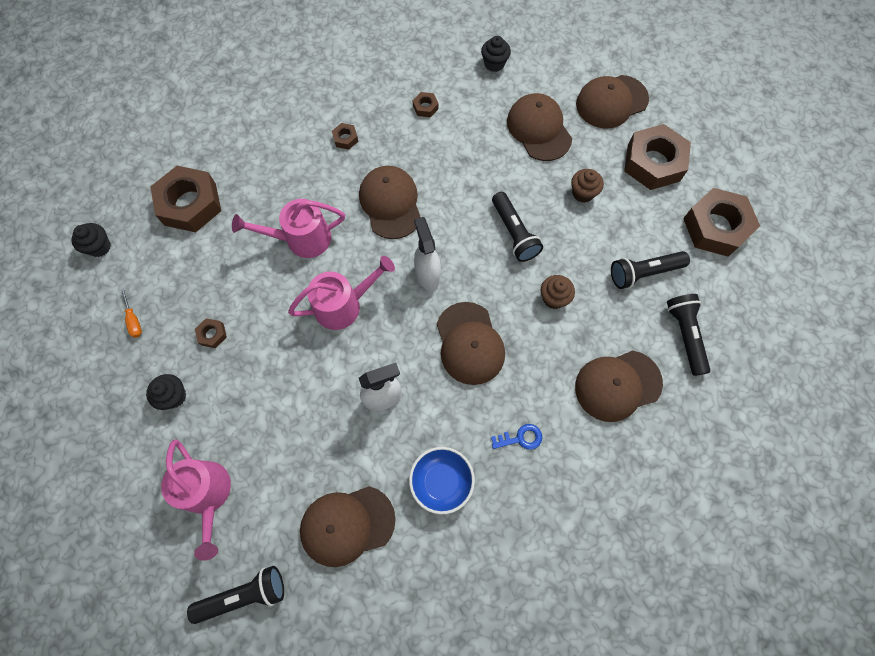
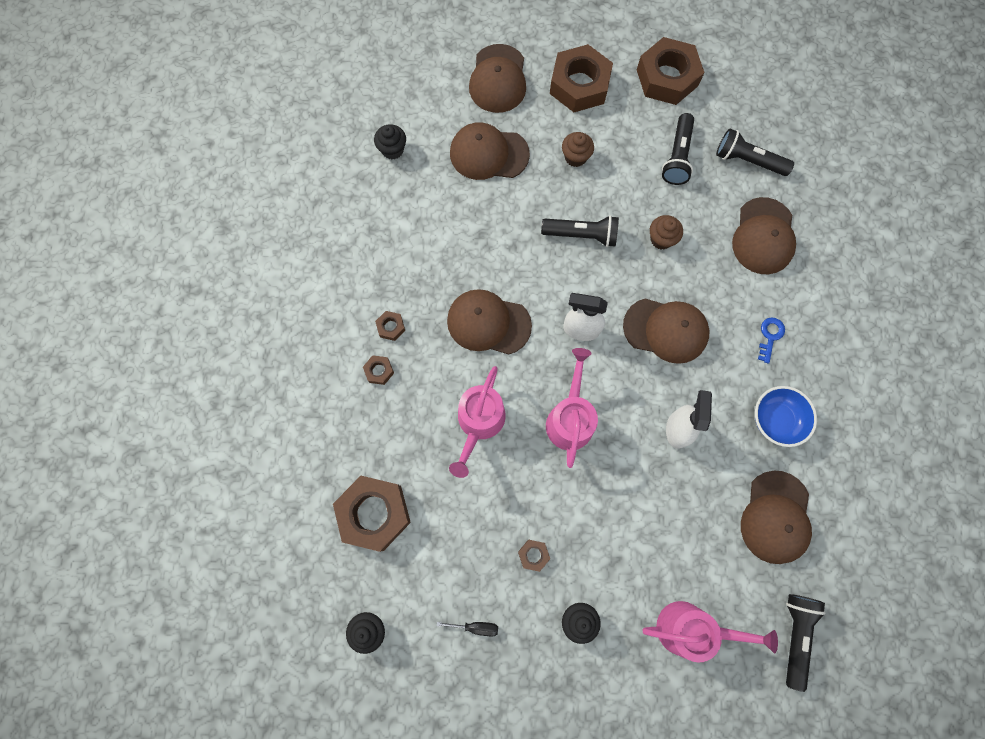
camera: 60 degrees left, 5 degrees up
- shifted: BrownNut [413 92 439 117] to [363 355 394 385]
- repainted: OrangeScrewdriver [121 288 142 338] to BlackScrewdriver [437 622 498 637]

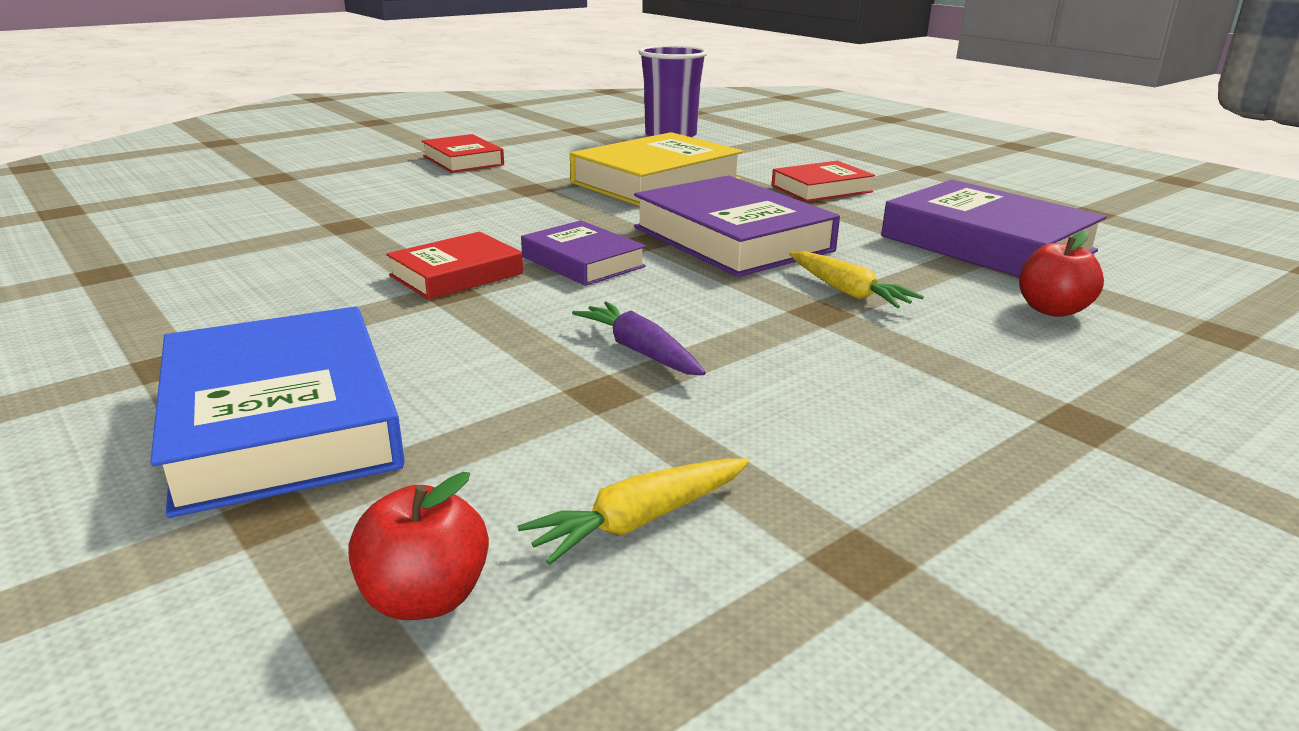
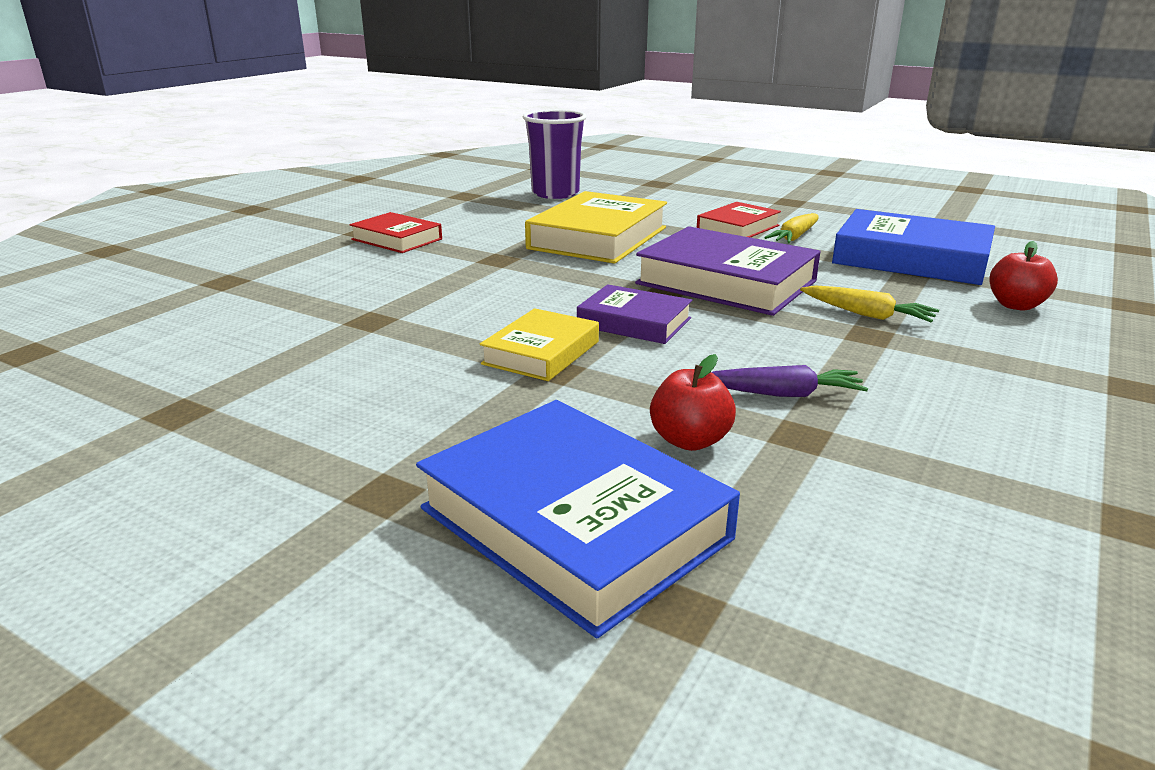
camera: 20 degrees left, 0 degrees up
- repainted: RedBook [386 232 523 300] to YellowBook [480 308 599 381]
- shifted: RedApple [348 472 489 620] to [650 354 736 451]
- rotated: PurpleCarrot [572 301 706 375] = [712 365 868 397] 150 degrees clockwise
- shifted: YellowCarrot [517 459 749 565] to [764 213 818 243]
- repainted: PurpleBook [881 180 1107 277] to BlueBook [832 209 995 285]

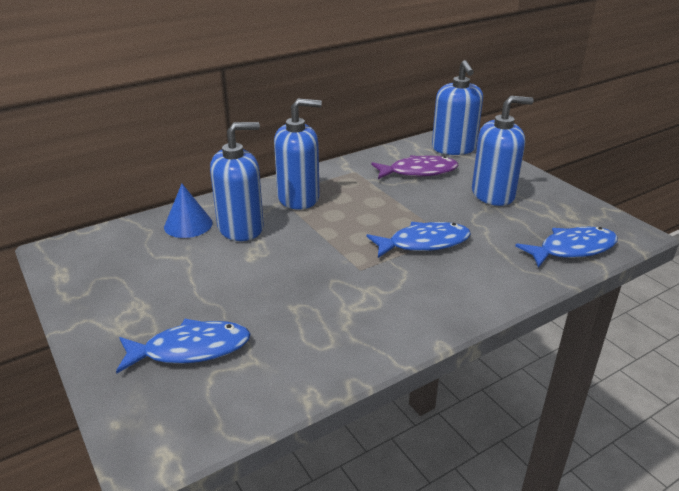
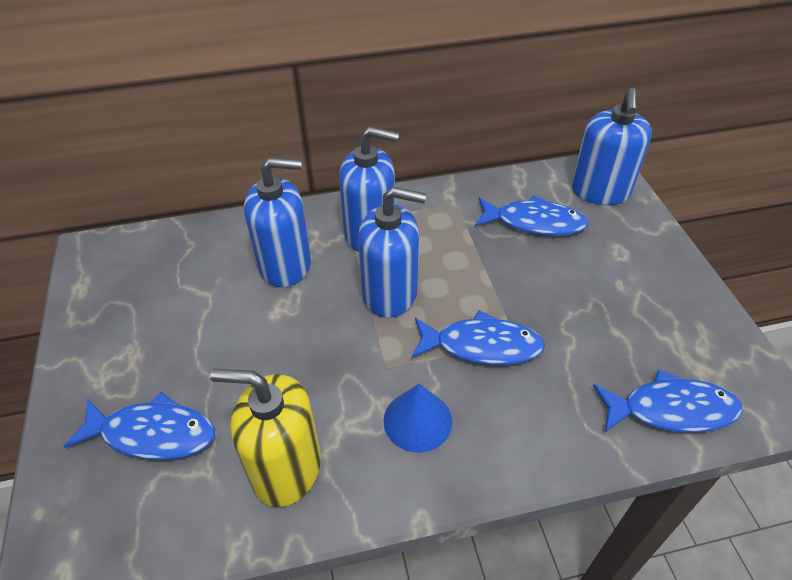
camera: 20 degrees right, 15 degrees up
- new: YellowSoapDispenser [210 369 321 507]
- shifted: BlueSoapDispenser [472 96 534 206] to [358 187 426 318]
- shifted: BlueCone [164 184 213 238] to [383 384 452 453]
- repainted: PurpleFish [371 155 458 179] to BlueFish [475 195 588 236]

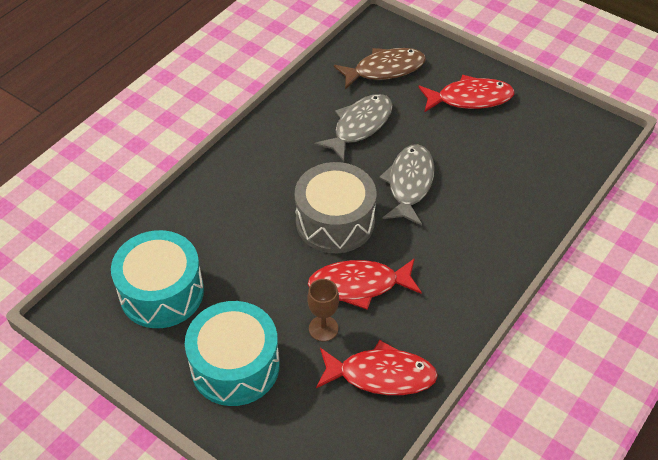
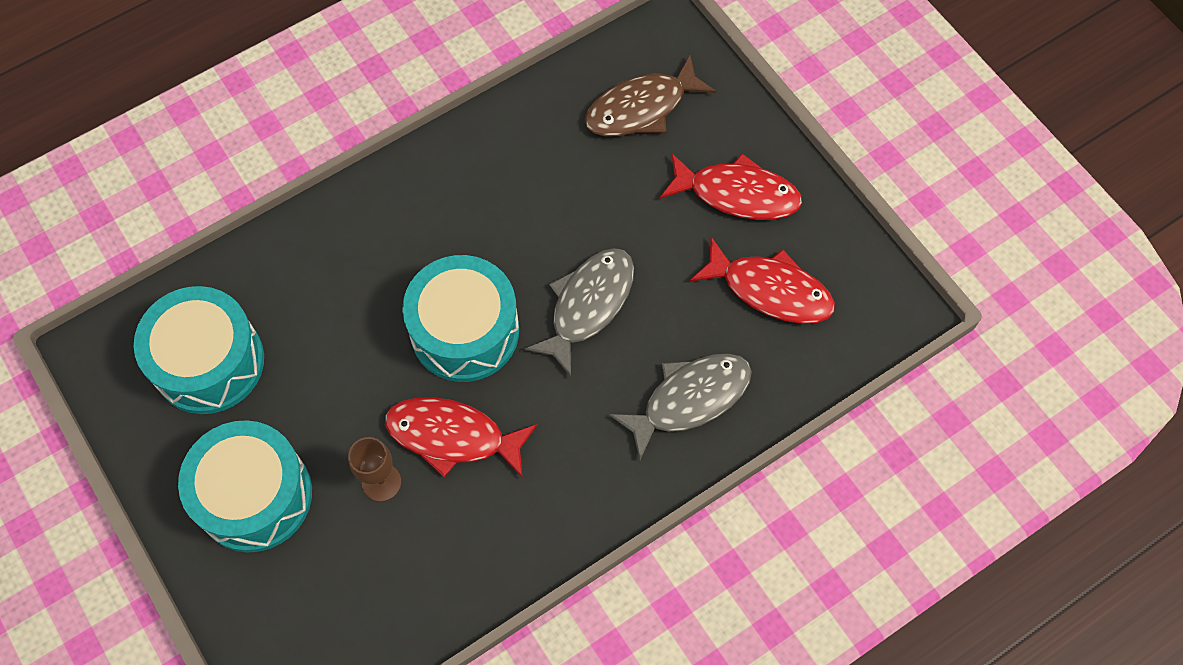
camera: 20 degrees right, 15 degrees up
- repainted: GreyDrum [295 162 376 253] to TurquoiseDrum [402 255 519 382]
- rotated: BrownFish [334 48 426 89] = [585 55 716 137] 150 degrees clockwise
- shifted: GreyFish [314 94 393 161] to [609 353 752 460]
- shifted: RedFish [316 340 438 395] to [690 237 835 324]

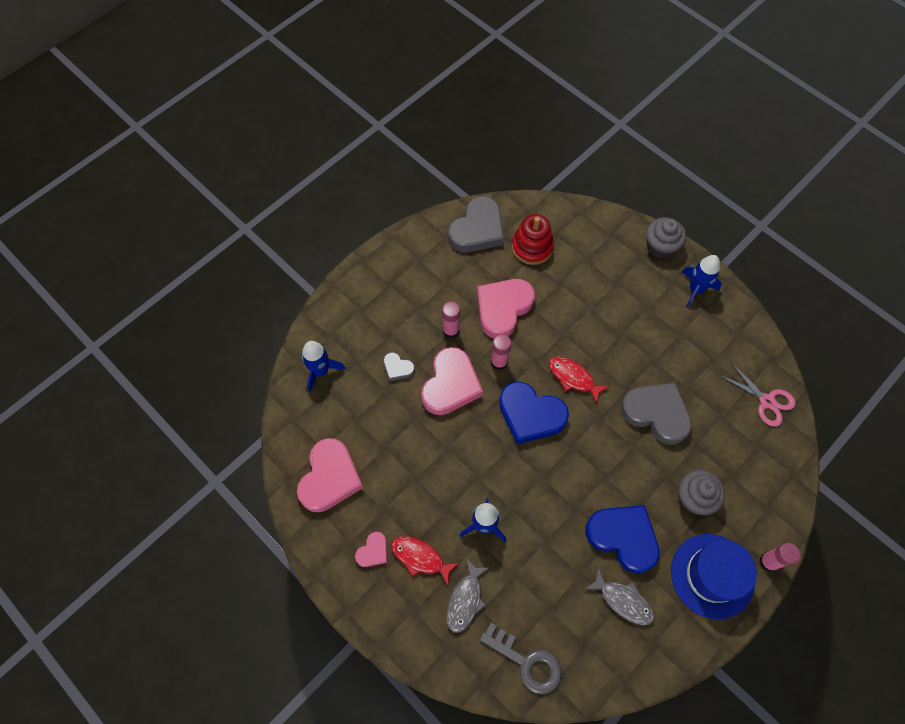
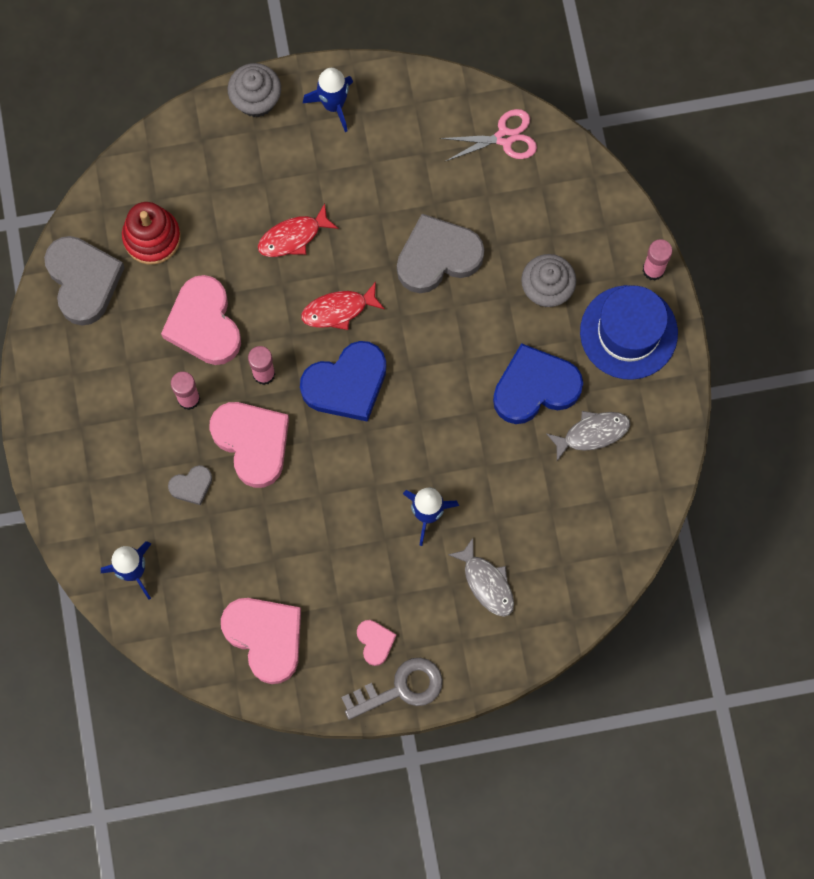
camera: 55 degrees left, 10 degrees up
- shifted: RedFish [391 536 459 586] to [258 204 338 257]
- shifted: GreyKey [480 623 562 694] to [341 658 443 720]

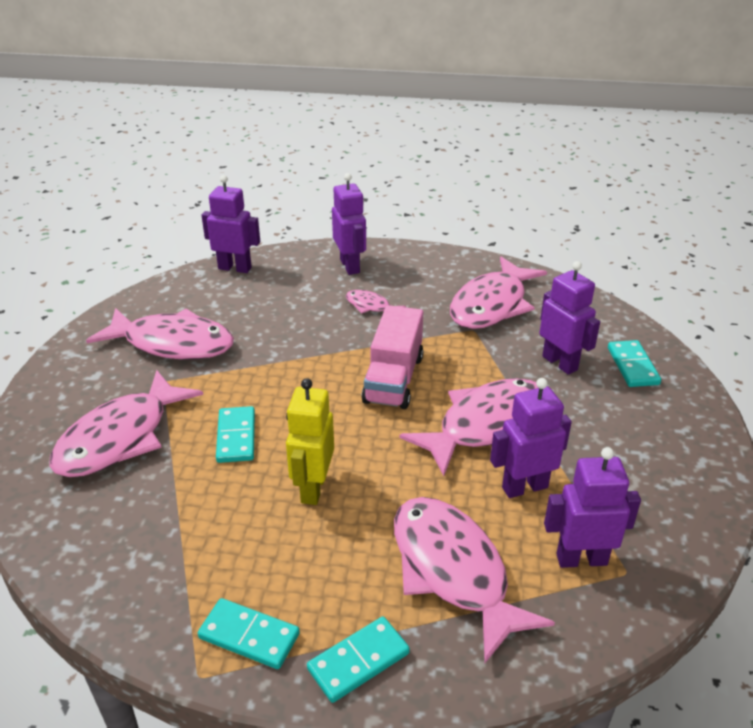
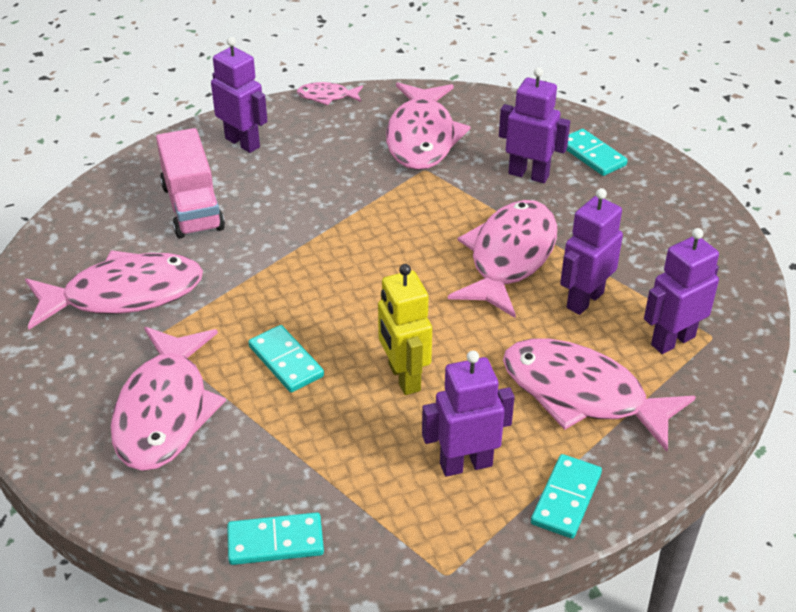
camera: 30 degrees left, 5 degrees up
- shifted: PinkTruck [361 305 424 409] to [156 128 225 238]
- shifted: TurquoiseDomino [198 598 300 669] to [227 512 324 565]
- shifted: PinkFish [346 290 406 314] to [297 82 363 105]
- shifted: PurpleRobot [201 175 260 273] to [422 351 515 477]

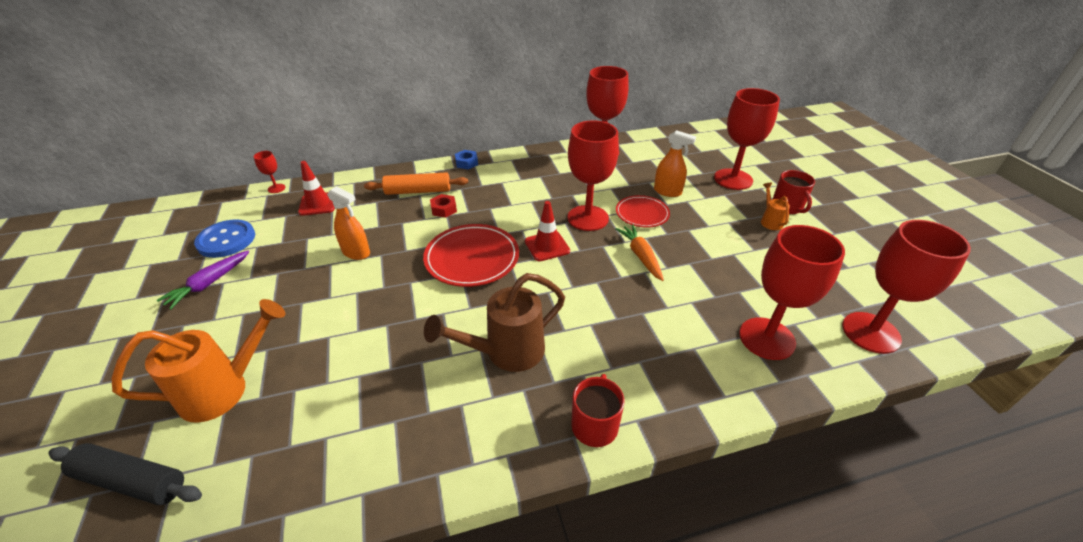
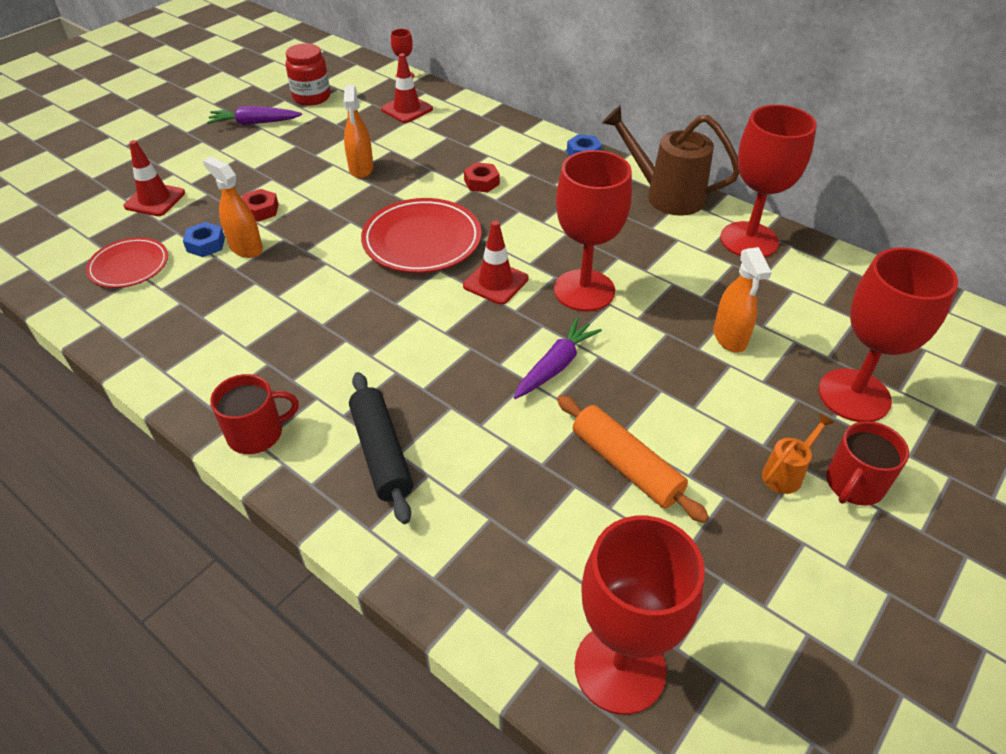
camera: 55 degrees right, 5 degrees up
- shifted: RedPlate [616 195 670 228] to [86 237 168 288]
- swapped: OrangeWateringCan [112 299 285 422] to RedTrafficCone [124 140 185 216]
- new: BlueNut [183 222 225 257]
- new: OrangeSprayBottle [203 157 263 258]
- new: RedNut [242 189 279 222]
- swapped: BlueButton [194 219 255 258] to RedJar [286 43 330 106]
- shifted: BlackRollingPin [48 443 202 505] to [349 372 413 524]
- repainted: OrangeCarrot [615 225 664 281] to PurpleCarrot [514 317 602 399]
- shifted: OrangeRollingPin [364 172 468 195] to [557 395 709 523]
- shifted: BrownWateringCan [424 273 565 372] to [602 106 740 216]
- gone: RedGoblet [739 225 845 360]

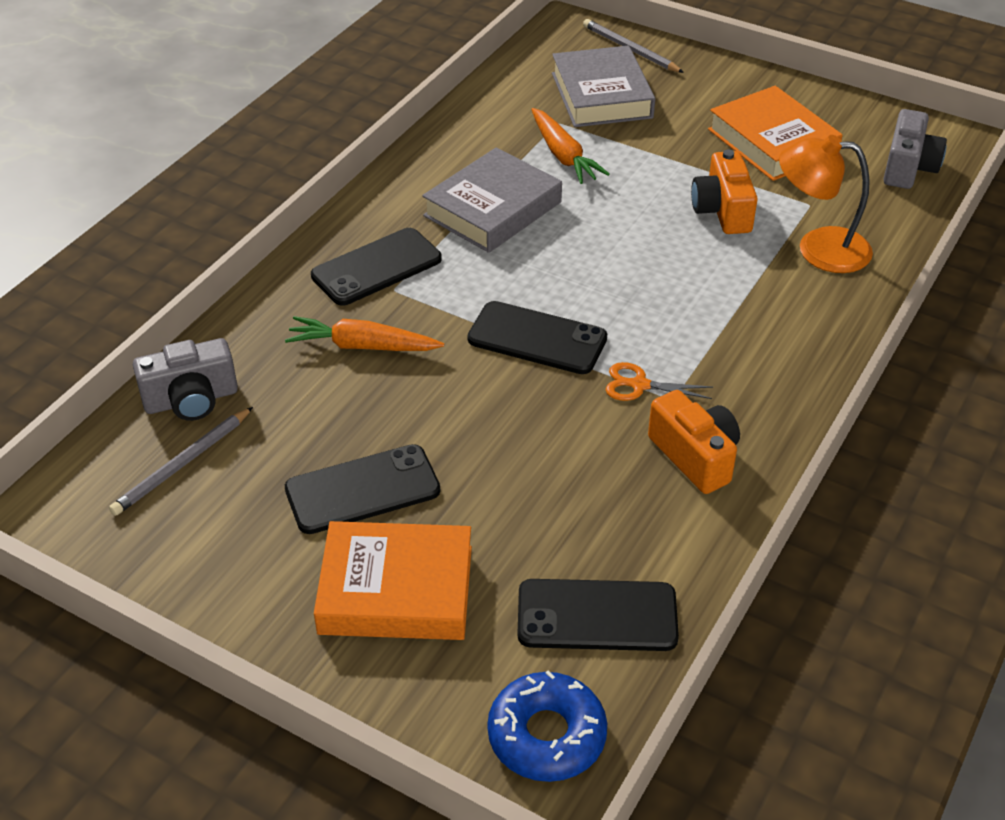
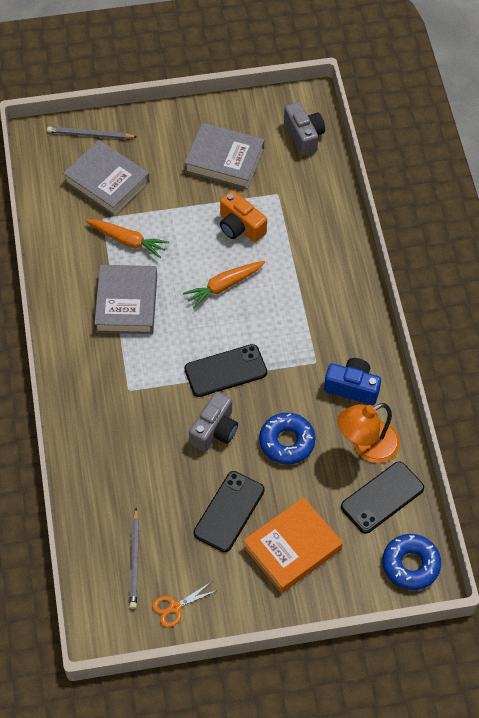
camera: 40 degrees left, 15 degrees up
- shifted: OrangeScissors [606 362 713 401] to [152 582 218 627]
- shifted: OrangeCarrot [285 316 444 351] to [183 261 265 309]
- repainted: OrangeBook [708 86 842 181] to GreyBook [184 123 264 189]
- shifted: GreyCamera [133 338 238 421] to [189 391 238 452]
- new: BlueDonut [259 412 315 465]
- repainted: OrangeCamera [648 390 740 494] to BlueCamera [324 358 381 405]
- shifted: OrangeLamp [779 135 873 273] to [337 403 400 463]
- gone: BlackPhone [311 228 442 306]

